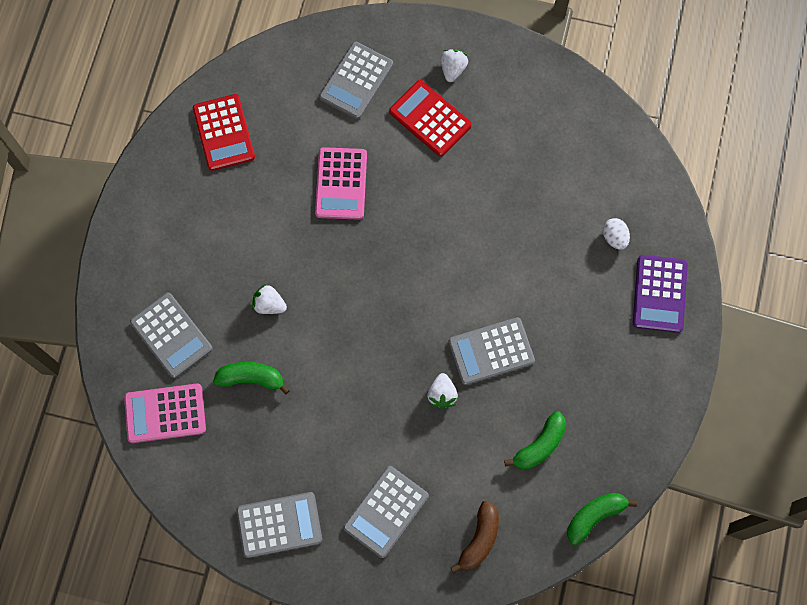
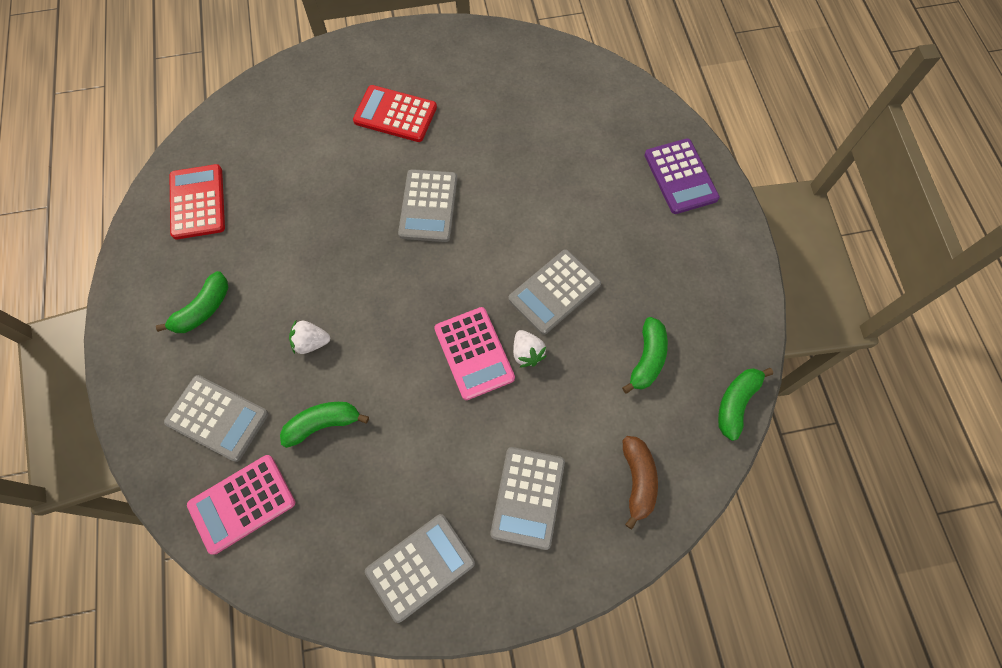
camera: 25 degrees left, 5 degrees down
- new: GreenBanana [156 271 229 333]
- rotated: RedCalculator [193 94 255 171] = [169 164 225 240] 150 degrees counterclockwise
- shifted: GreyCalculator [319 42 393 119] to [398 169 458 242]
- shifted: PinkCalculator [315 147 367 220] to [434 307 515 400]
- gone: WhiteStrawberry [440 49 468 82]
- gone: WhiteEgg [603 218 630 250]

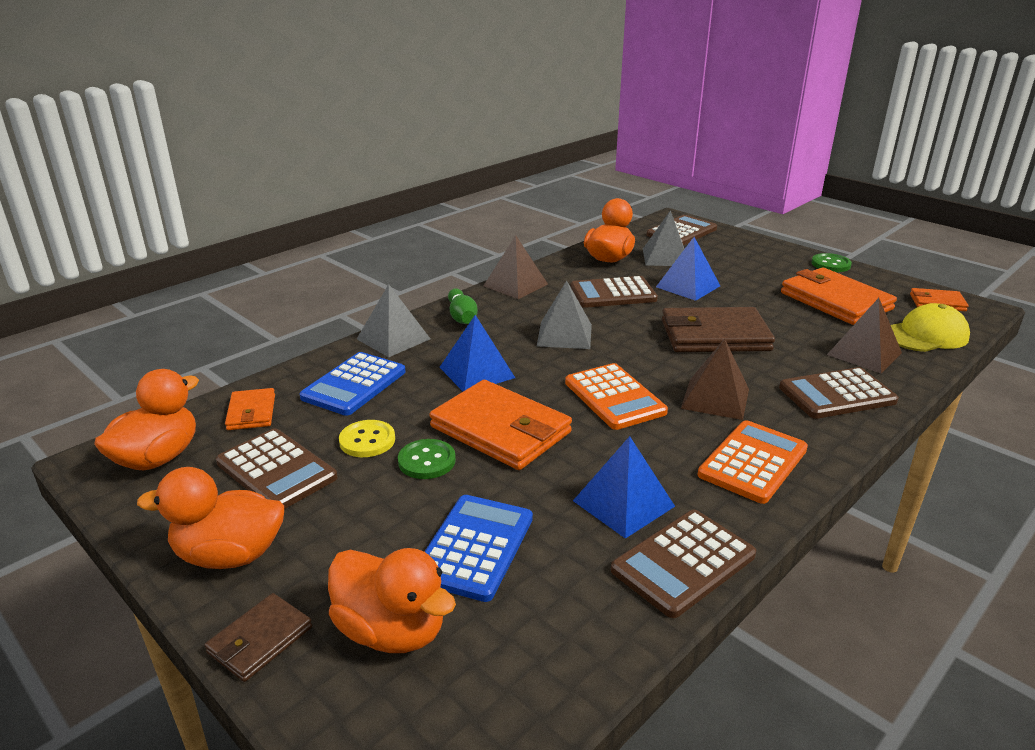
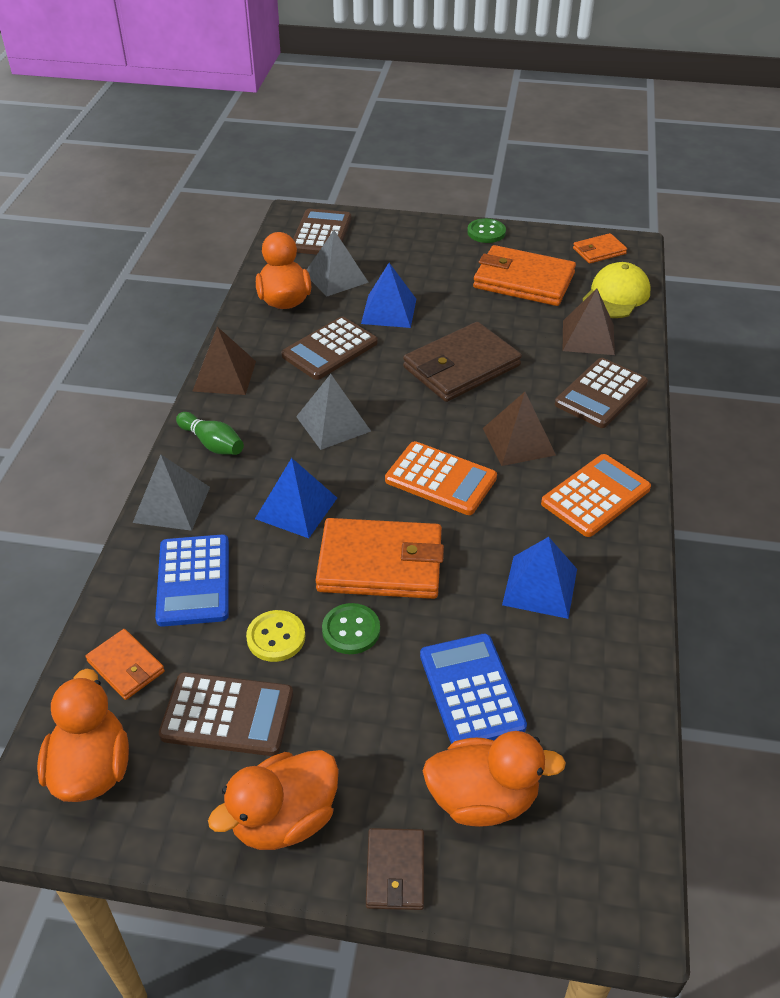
camera: 35 degrees left, 15 degrees up
- rotated: OrangeCalculator [697 420 808 504] = [541 454 651 537] 45 degrees clockwise
- gone: BrownCalculator [611 510 756 618]

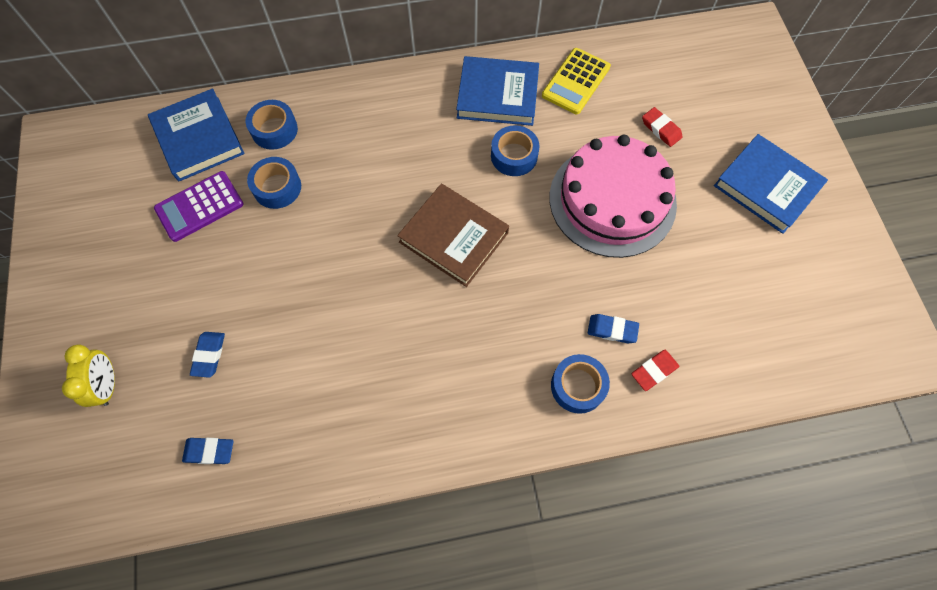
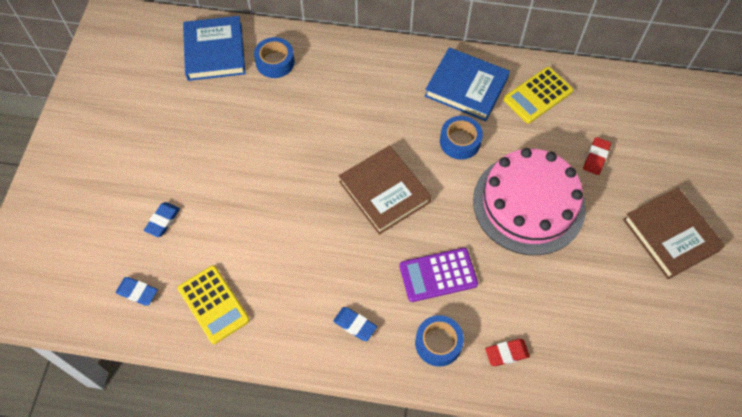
camera: 20 degrees right, 5 degrees down
- new: YellowCalculator [178 265 250 344]
- shifted: BlueEraser [588 314 639 343] to [333 307 377 341]
- shifted: PurpleCalculator [154 171 244 242] to [399 248 478 302]
- rotated: RedEraser [642 107 683 147] = [583 137 611 175] 45 degrees clockwise
- repainted: BlueBook [714 134 828 234] to BrownBook [623 188 725 279]
- gone: YellowClock [62 345 115 407]
- gone: BlueTape [247 157 301 209]

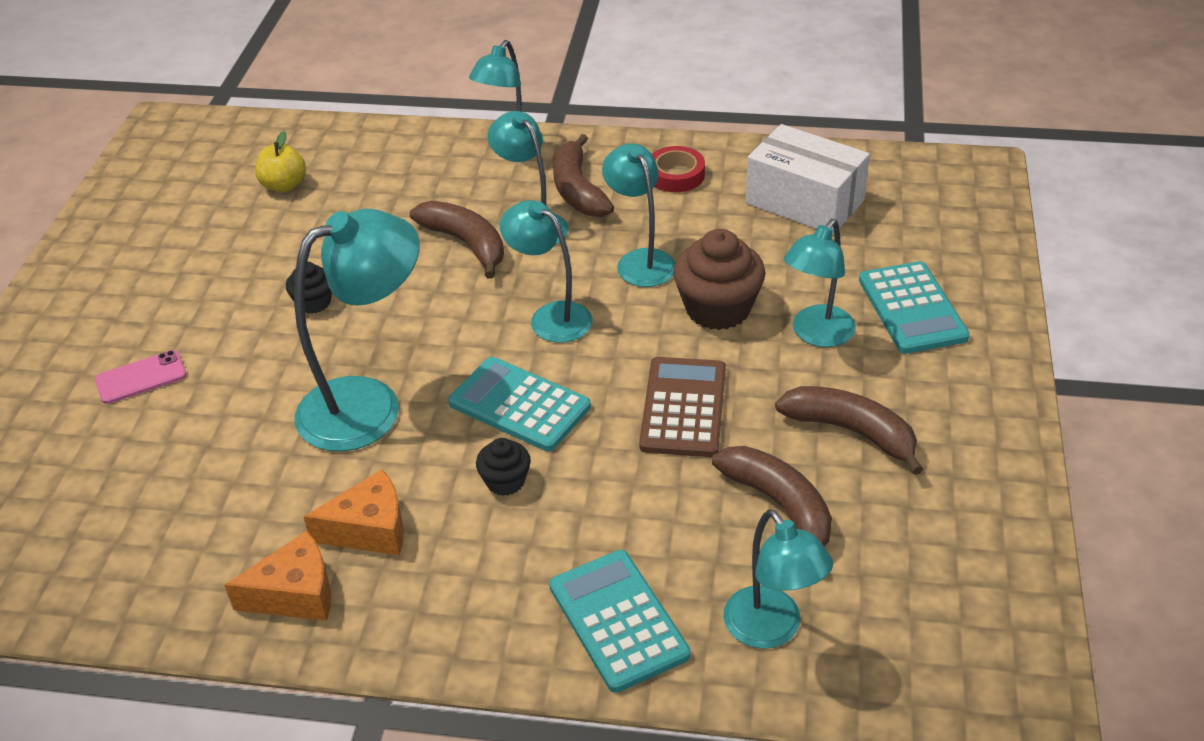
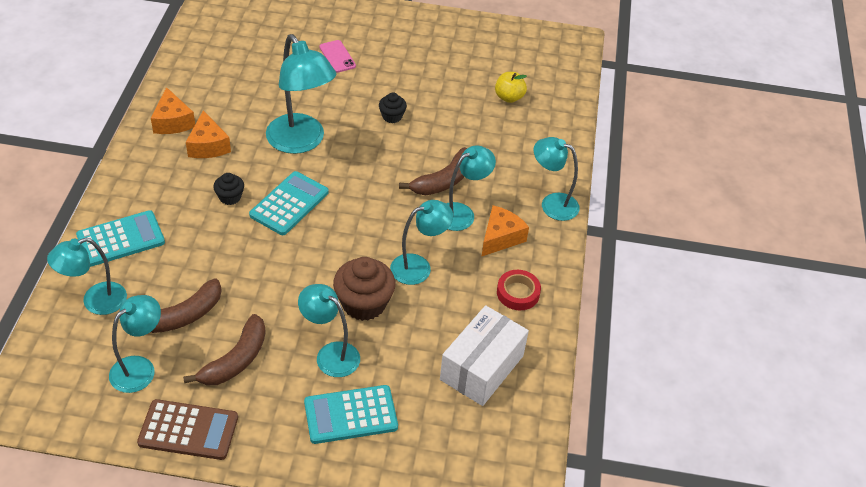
camera: 85 degrees right, 5 degrees up
- shifted: TurquoiseLamp [500 200 592 343] to [109 295 161 393]
- shifted: BrownCalculator [639 357 726 457] to [137 399 238 460]
- swapped: BrownBanana [553 134 614 217] to OrangeCheese [481 205 529 257]

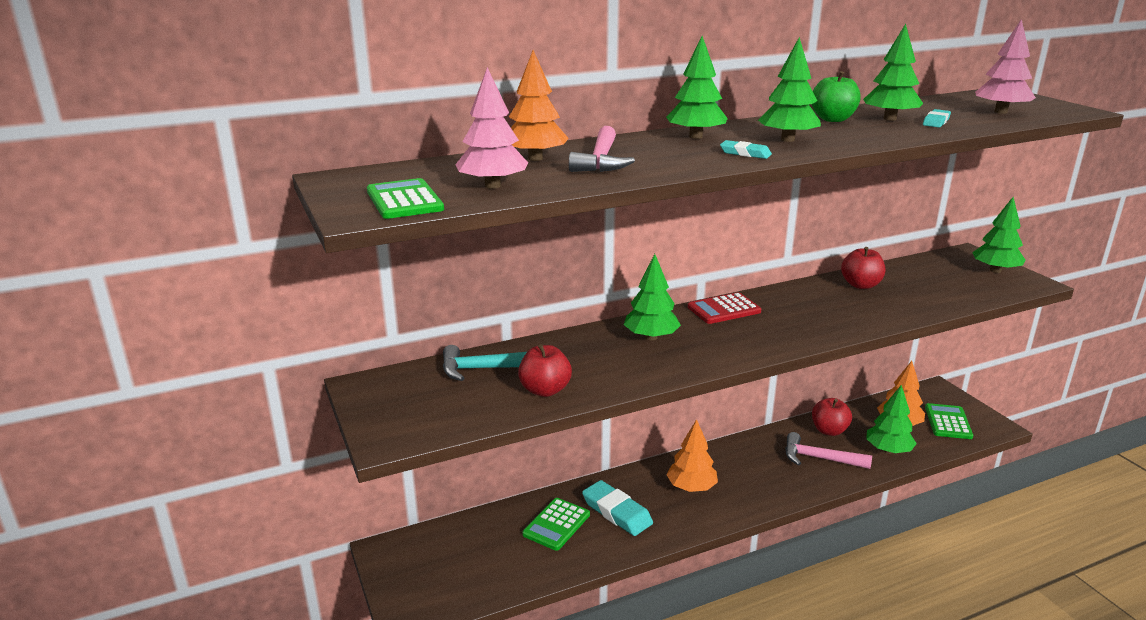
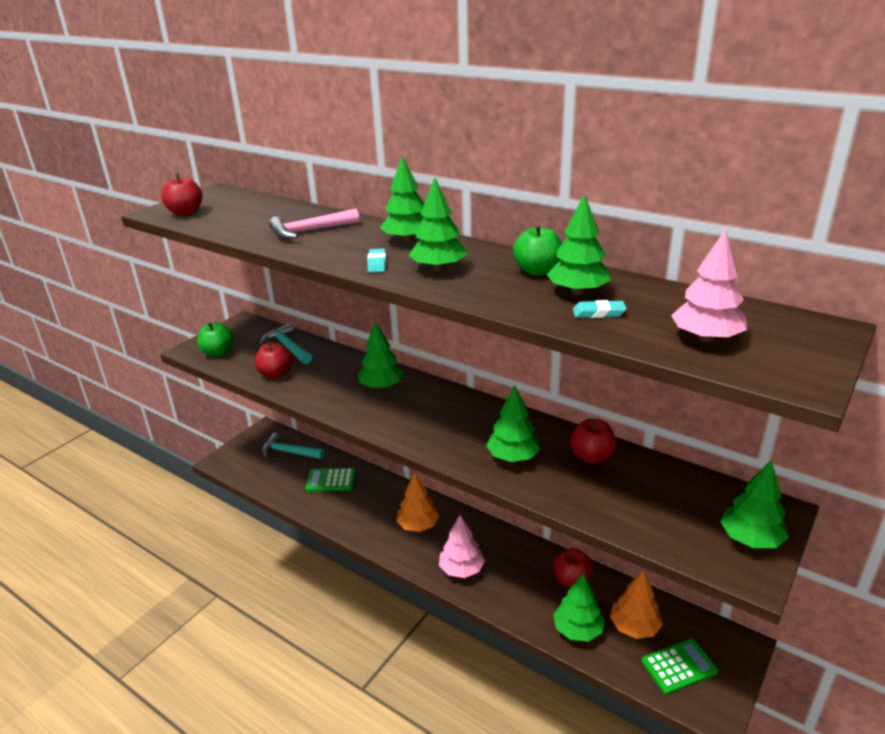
camera: 60 degrees right, 5 degrees up
- swapped: GreenCalculator [367 178 444 219] to RedApple [161 174 202 216]
- new: GreenApple [197 322 234 357]
- new: TurquoiseHammer [261 433 325 459]
- shifted: PinkTree [455 67 528 189] to [439 515 485 578]
- new: GreenTree [486 385 541 462]
- gone: OrangeTree [509 50 569 161]
- gone: TurquoiseEraser [582 480 653 536]
- gone: RedCalculator [688 292 761 324]
- gone: PinkHammer [785 432 872 469]

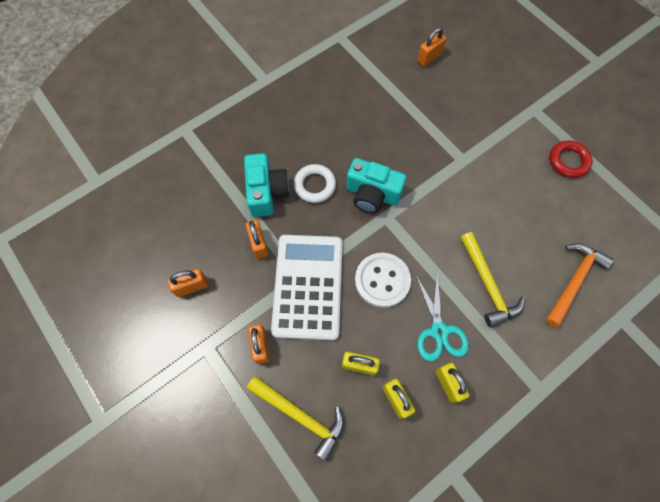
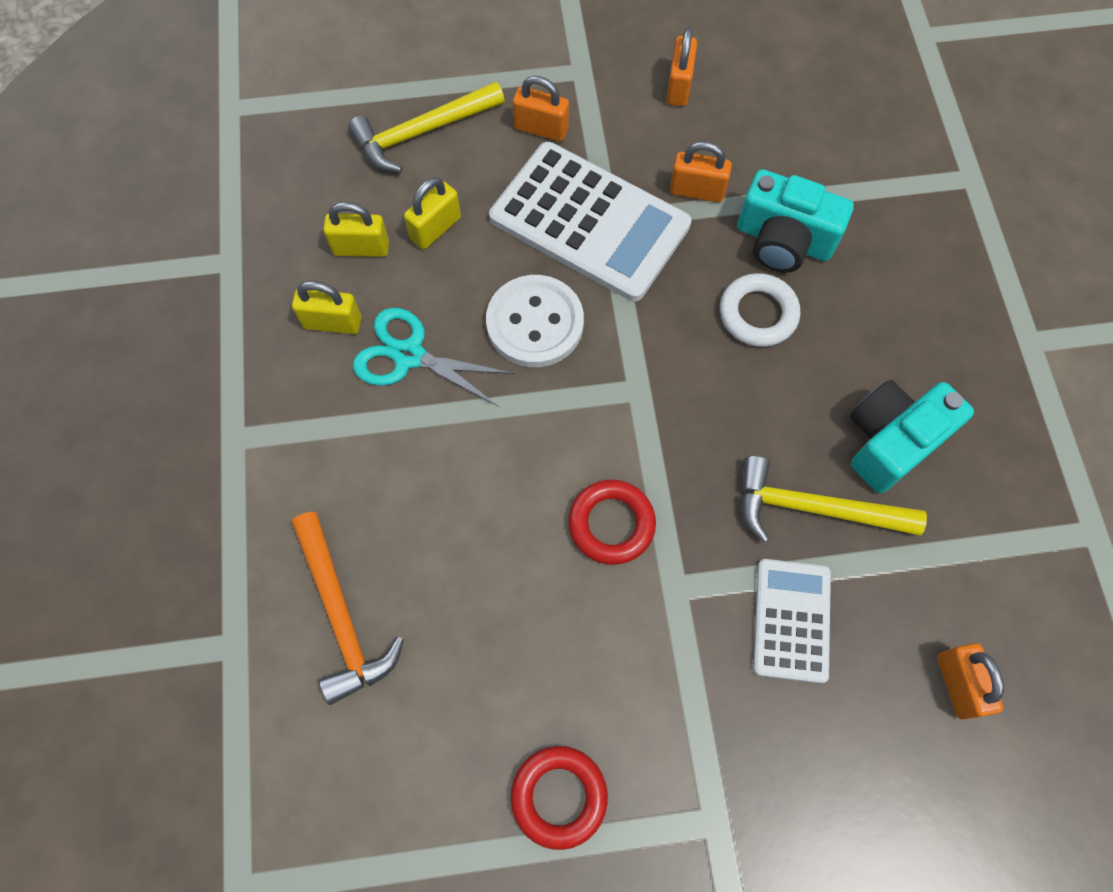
camera: 120 degrees right, 0 degrees up
- new: RedRing [568 480 656 565]
- shifted: YellowHammer [460 232 525 327] to [741 456 927 543]
- new: WhiteCalculator [753 559 831 683]
- shifted: TurquoiseCamera [346 158 407 213] to [850 380 974 493]

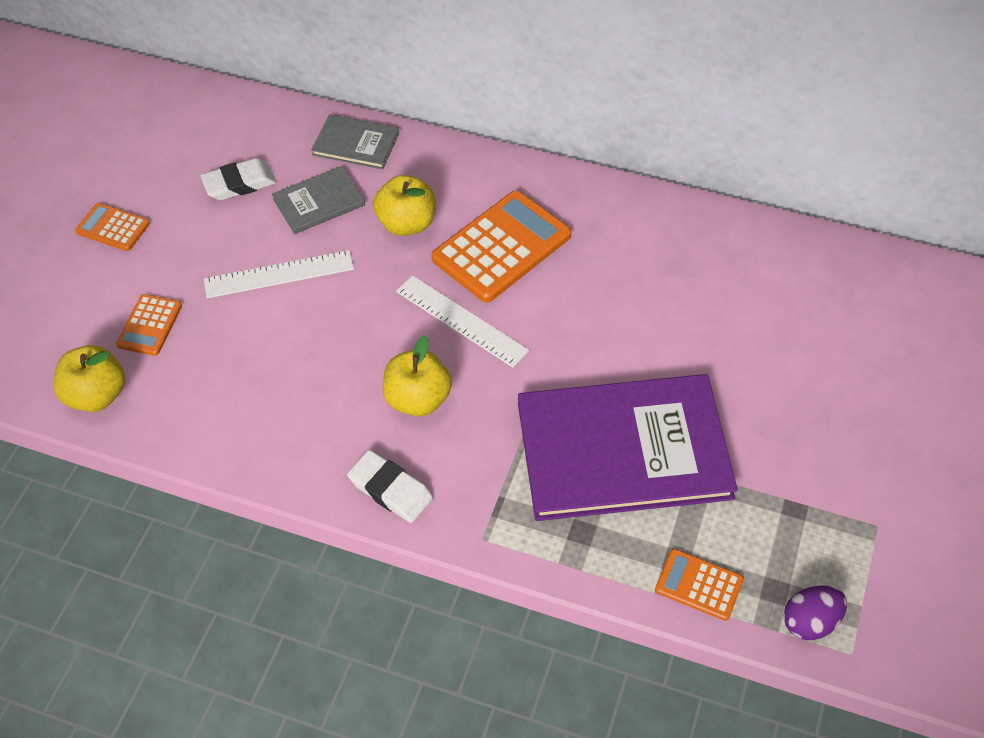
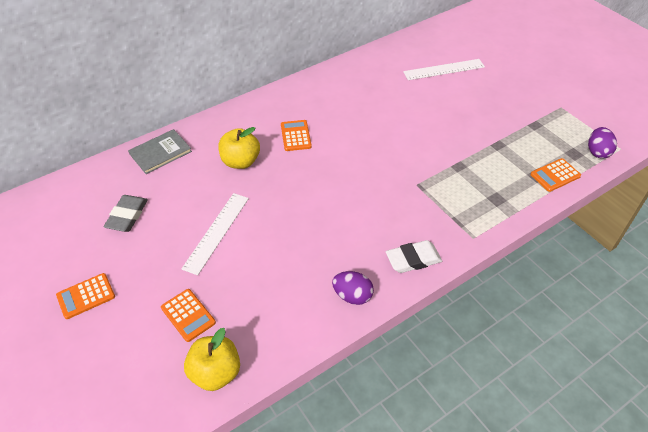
camera: 55 degrees left, 5 degrees down
- repainted: WhiteEraser [200 158 276 200] to GreyEraser [104 195 148 232]
- scaled: OrangeCalculator [432 191 571 303] = [281 120 312 151] x0.52
- new: PurpleEgg [332 271 374 305]
- shifted: WhiteRuler [396 275 529 368] to [403 59 485 80]
- gone: GreyBook [272 166 365 234]
- gone: YellowApple [383 335 452 417]
- gone: PurpleBook [518 374 738 521]

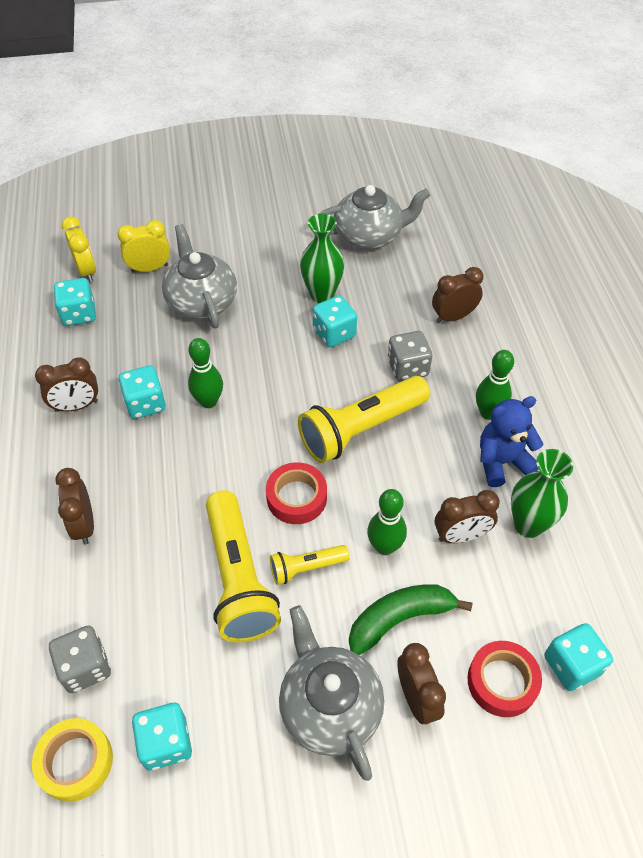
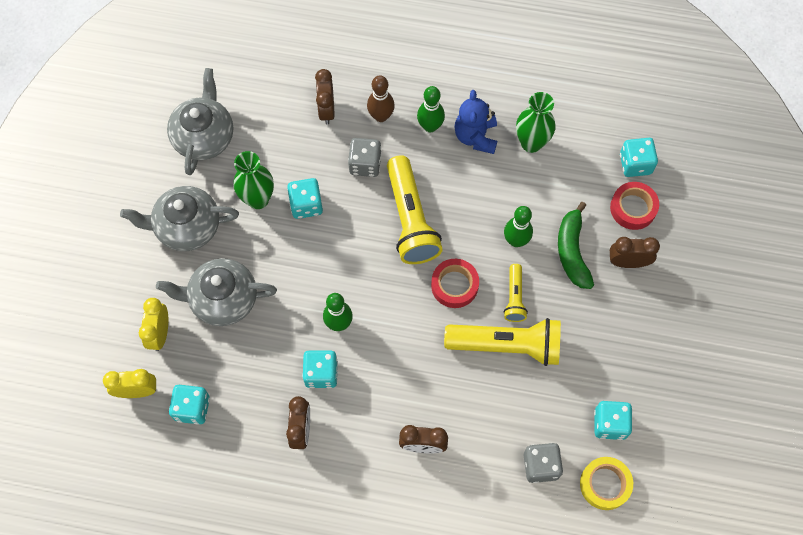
camera: 70 degrees left, 15 degrees up
- shifted: GreyTeapot [279 605 384 781] to [120 186 239 251]
- new: BrownBowlingPin [367 76 395 122]
- gone: BrownClock [435 490 500 543]

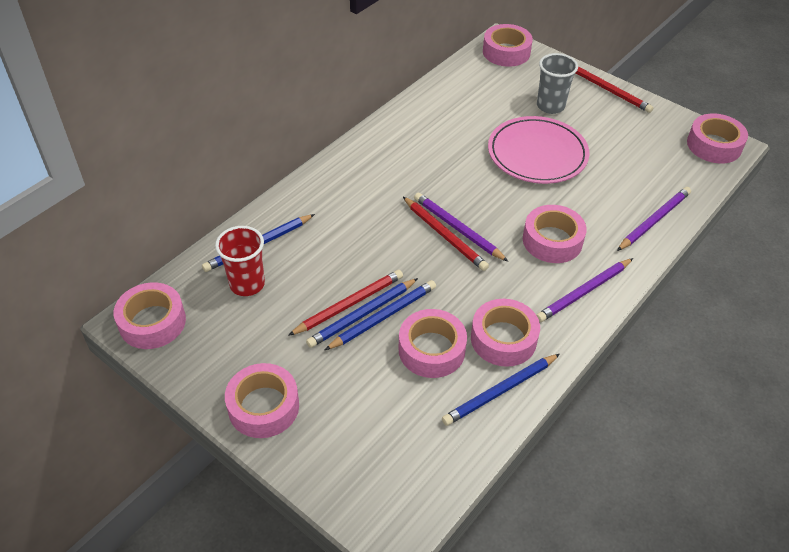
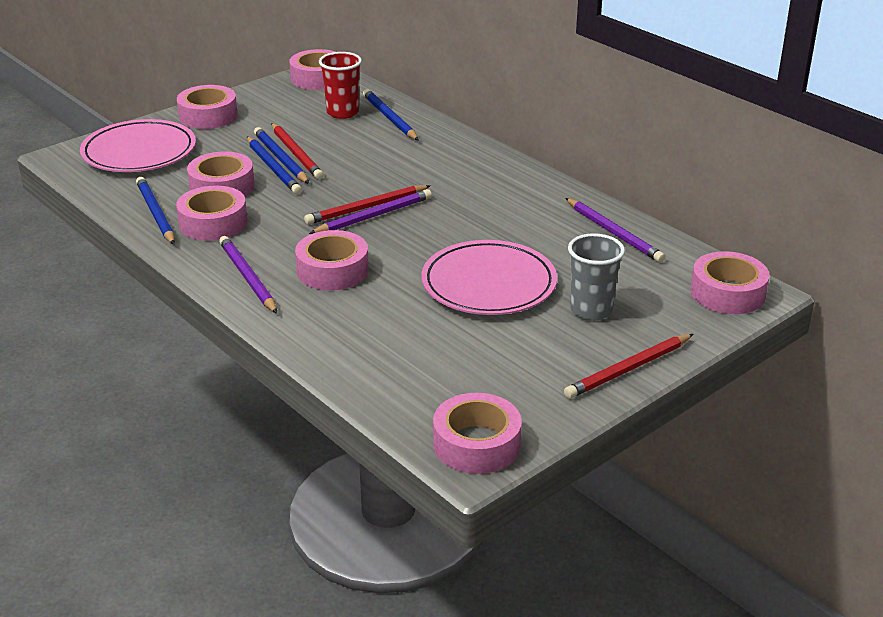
camera: 100 degrees right, 15 degrees down
- new: PinkPlate [80 119 196 172]
- shifted: PurplePencil [617 187 691 251] to [565 198 665 263]

